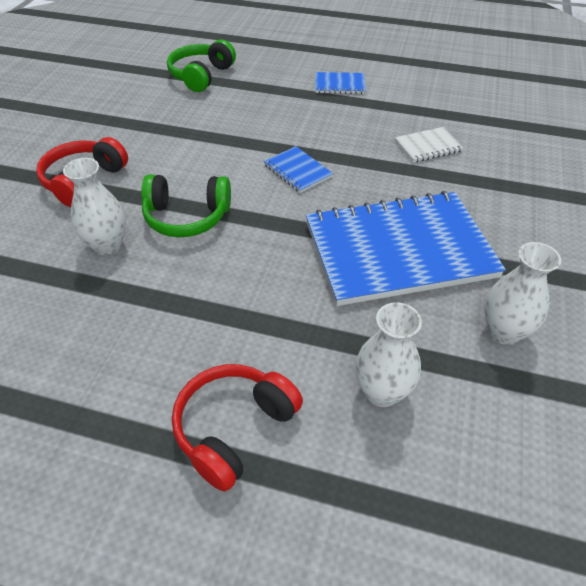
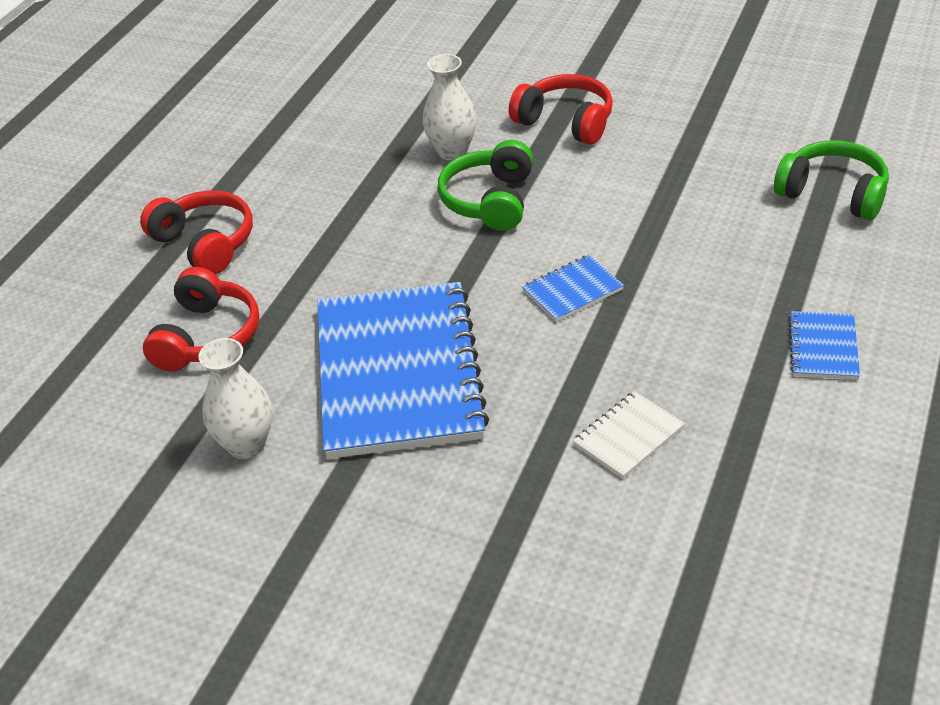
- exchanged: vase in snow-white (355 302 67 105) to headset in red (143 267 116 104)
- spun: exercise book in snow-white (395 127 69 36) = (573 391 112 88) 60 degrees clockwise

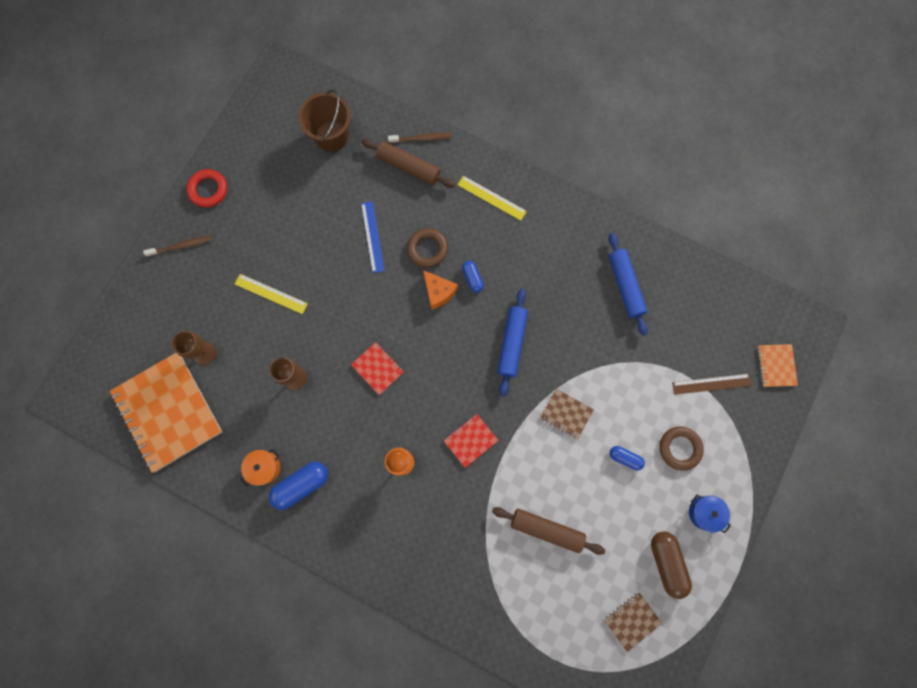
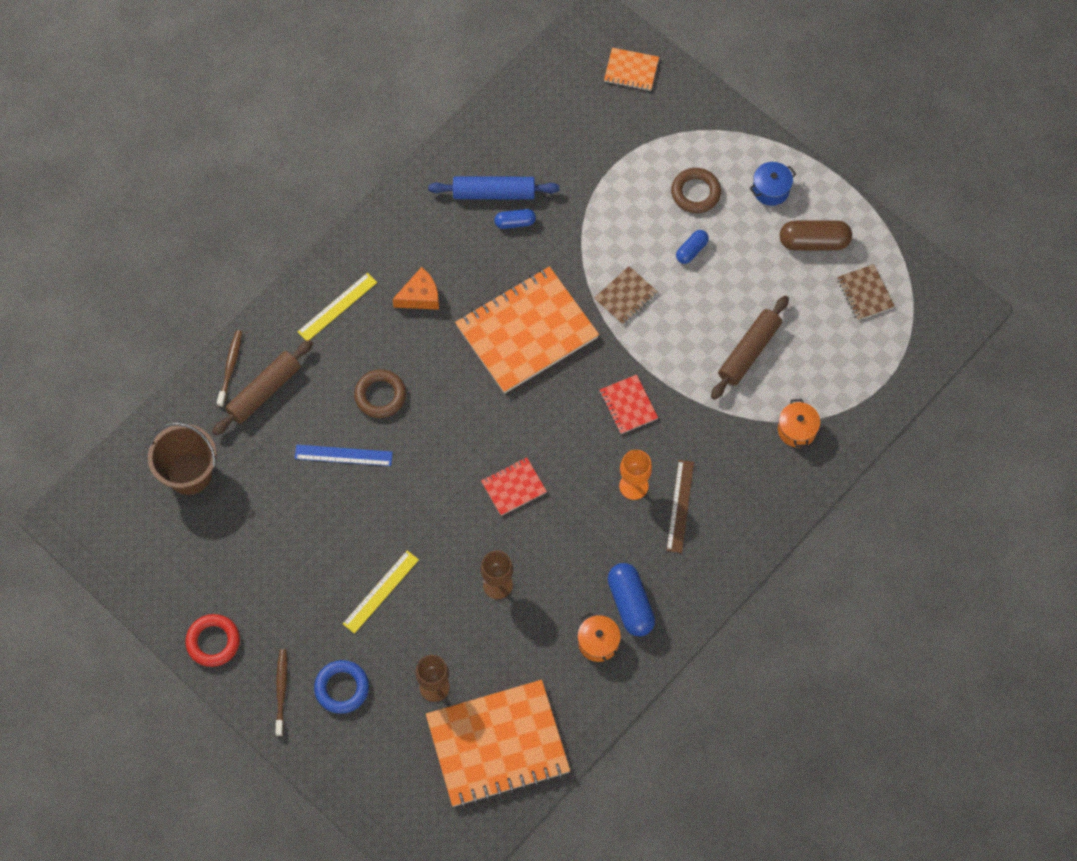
- appeared: ring in blue (314 660 55 54)
- relocated: cheese in bright orange (423 270 35 40) to (392 267 47 43)
- exchanged: rolling pin in blue (497 289 31 108) to exercise book in bright orange (455 266 144 128)
- relocated: pill shape in blue (462 261 22 32) to (494 209 42 20)
- relocated: ruler in russet (672 374 80 21) to (666 460 28 93)
- appeared: stockpot in bright orange (778 399 42 48)

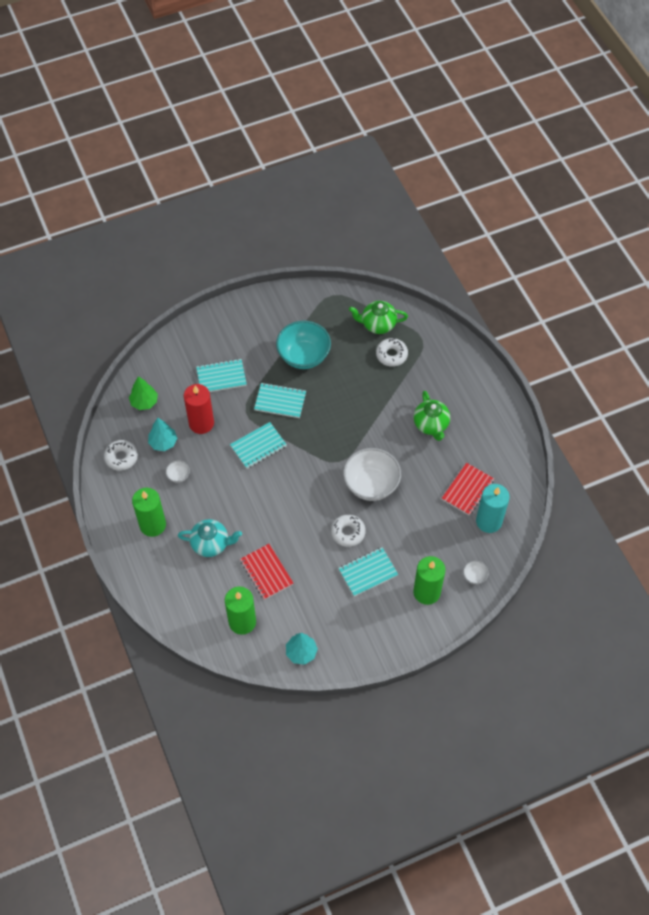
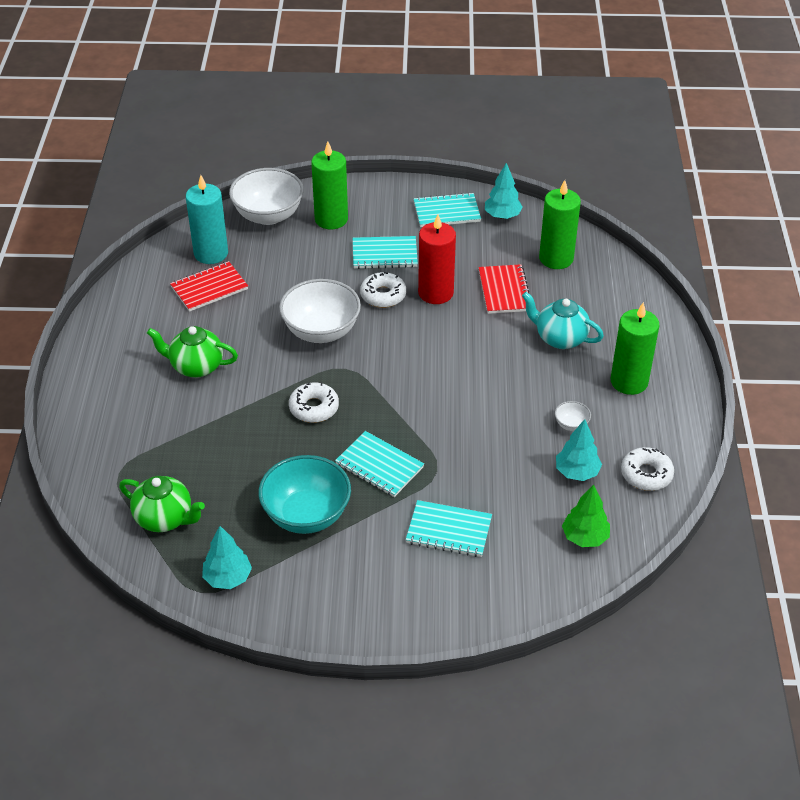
- spun: china teapot in leaf-green (414 391 36 50) = (147 326 91 51) 90 degrees counterclockwise
- appeared: fir tree in teal (202 526 50 63)
- size: serving bowl in snow-white (463 561 26 23) = (229 168 75 57) x2.37
- relocated: glazed donut in snow-white (376 338 32 29) to (289 382 50 41)
- relocated: exercise book in teal (230 422 57 47) to (414 192 67 35)
- relocated: pillar candle in red (184 384 30 50) to (418 215 38 89)

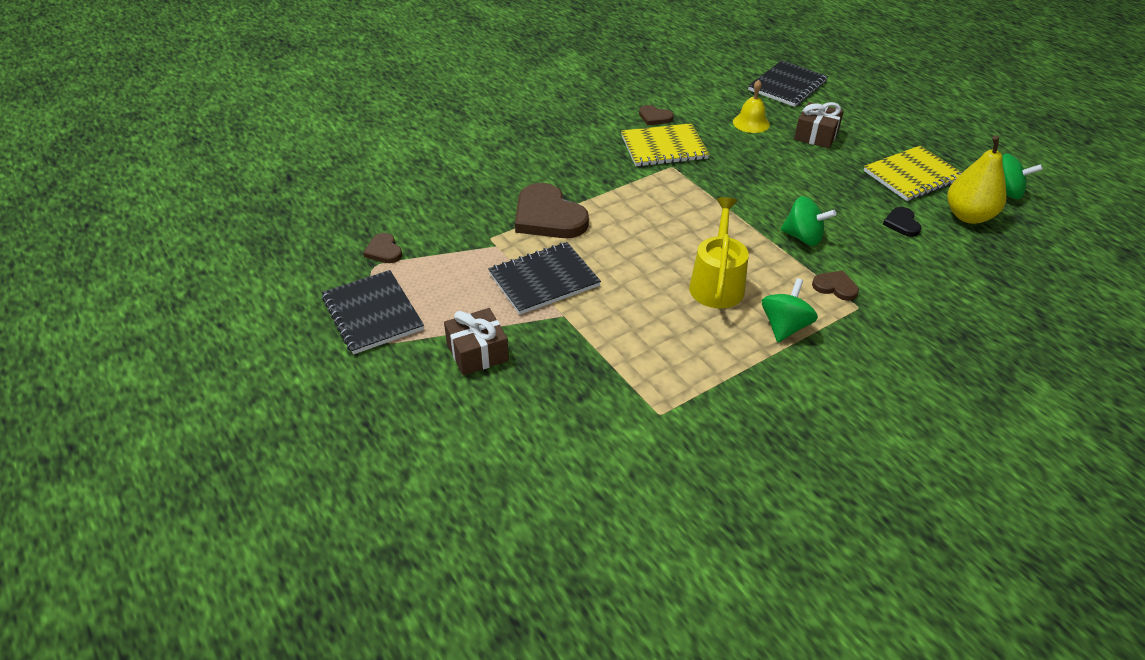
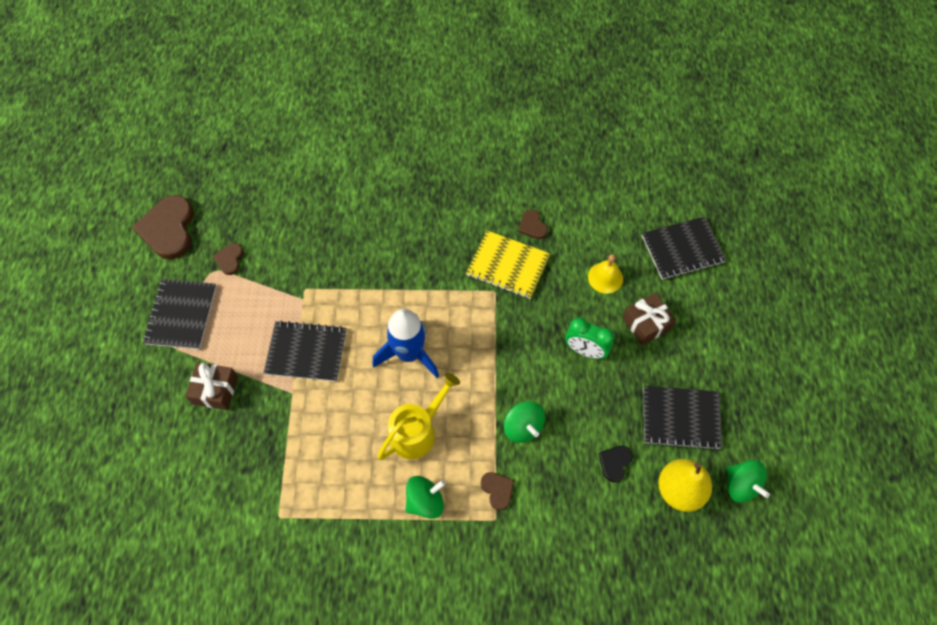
- relocated: love heart in russet (515 183 74 55) to (132 195 62 64)
- appeared: spaceship in blue (372 309 67 69)
- appeared: alarm clock in leaf-green (565 318 49 41)
- colour: exercise book in yellow (864 146 99 55) to exercise book in jet-black (644 386 78 64)

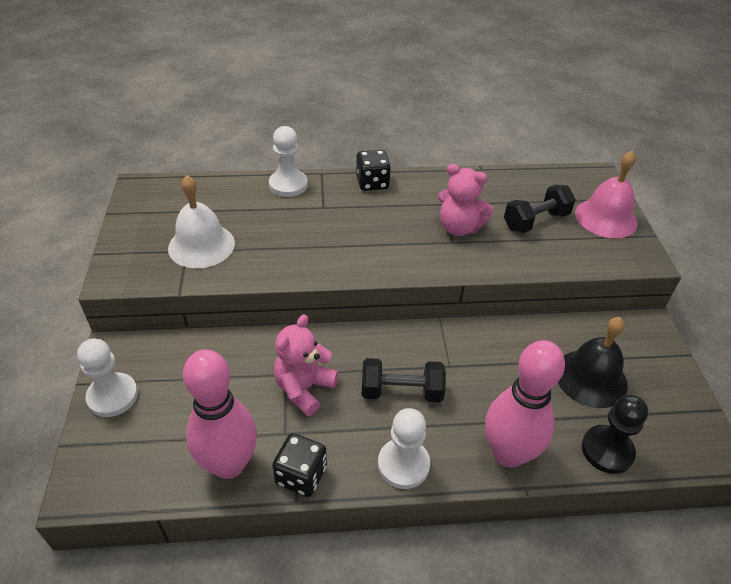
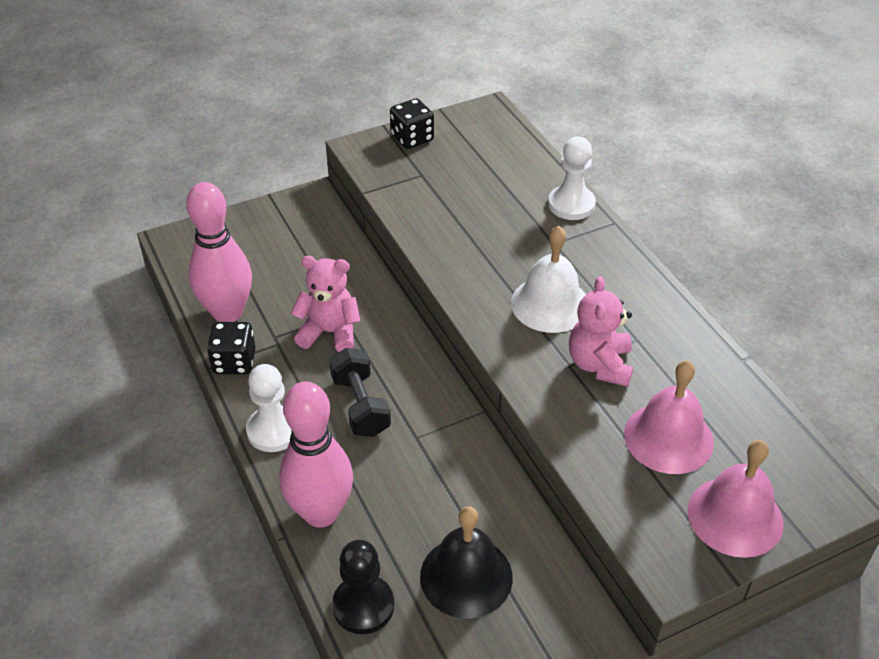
- relocated: game die in jet-black (356 150 35 41) to (390 98 44 51)
- relocated: hand bell in snow-white (168 175 67 93) to (511 226 75 107)
- exchanged: hand weight in jet-black (504 185 72 48) to hand bell in pink (624 360 90 114)
- missing: game pawn in snow-white (77 338 61 79)

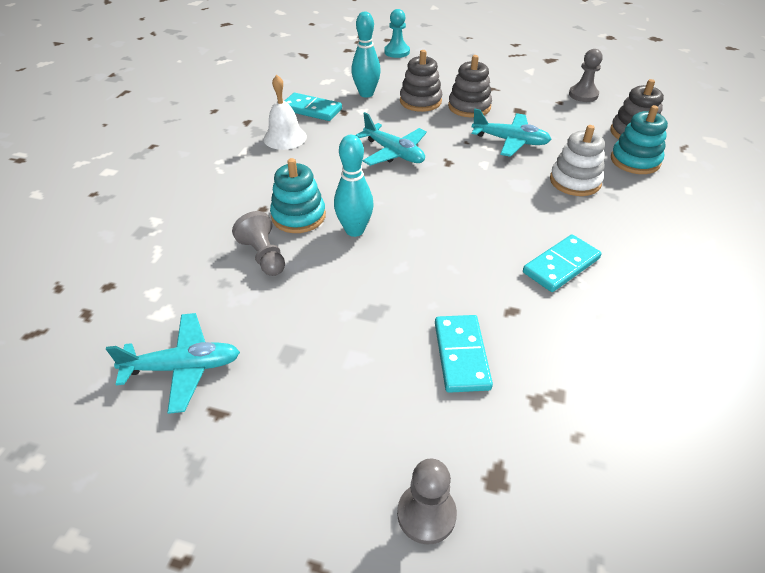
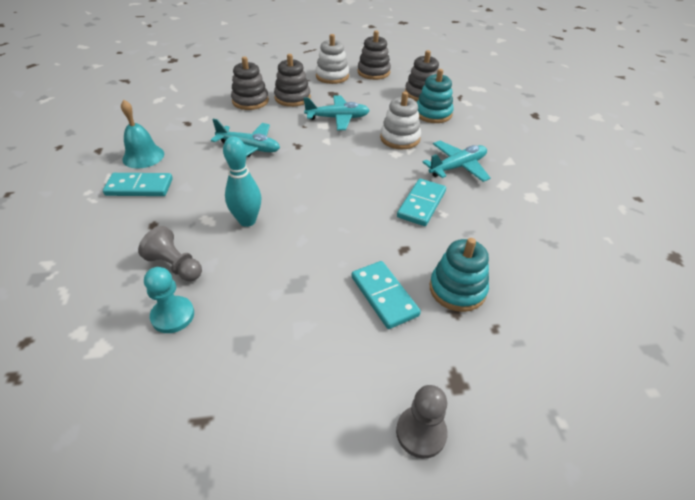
- relocated: domino piece in teal (285 93 57 28) to (103 173 70 23)
- colour: hand bell in snow-white (264 75 43 75) to hand bell in teal (121 100 43 69)
- relocated: game pawn in teal (384 9 26 49) to (144 267 50 66)
- appeared: ring stacker in snow-white (316 34 33 50)
- exchanged: game pawn in gray (569 49 34 53) to ring stacker in gray (358 30 33 50)
- relocated: aeroplane in teal (106 313 134 101) to (423 141 68 41)
- relocated: ring stacker in teal (270 158 56 75) to (430 238 59 74)
- missing: tenpin in teal (351 12 30 86)

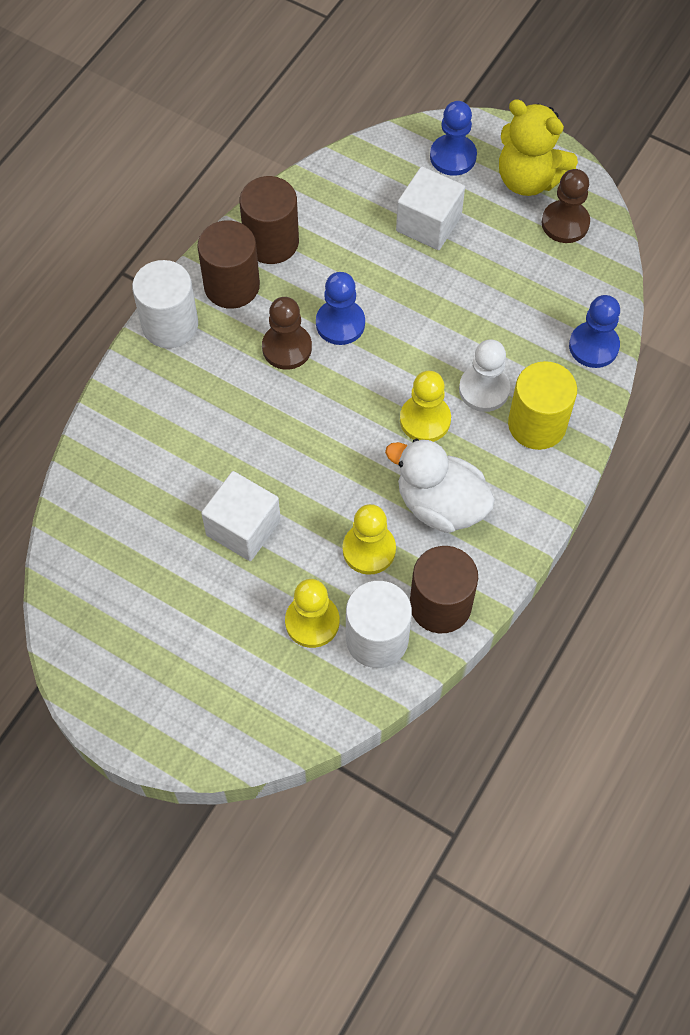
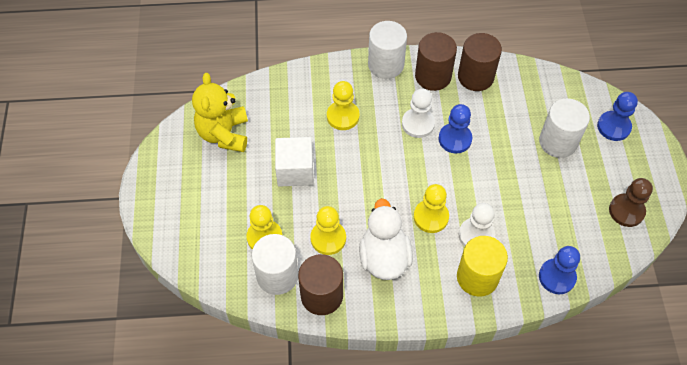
- relocated: teddy bear in yellow (499 99 79 97) to (192 73 56 79)
- appeared: game pawn in yellow (327 81 32 49)
- colour: game pawn in russet (262 297 50 73) to game pawn in snow-white (402 89 33 49)
- exchanged: block in snow-white (396 166 69 84) to cylinder in snow-white (539 98 51 60)

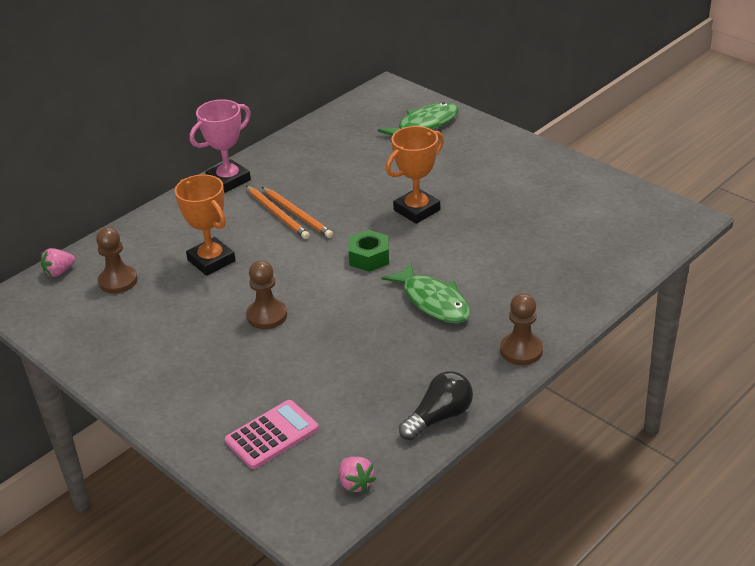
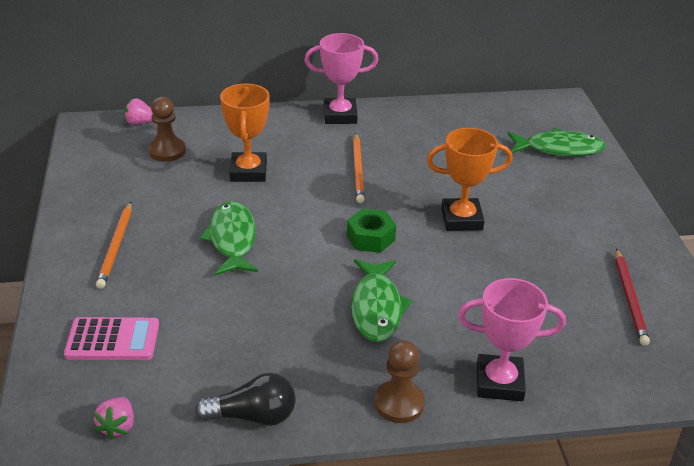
- relocated: lead pencil in bright orange (246 186 64 53) to (96 202 36 87)
- exchanged: game pawn in russet (246 260 41 69) to fish in leaf-green (200 201 58 75)
- appeared: prize cup in pink (458 278 108 123)
- appeared: lead pencil in red (615 249 35 97)

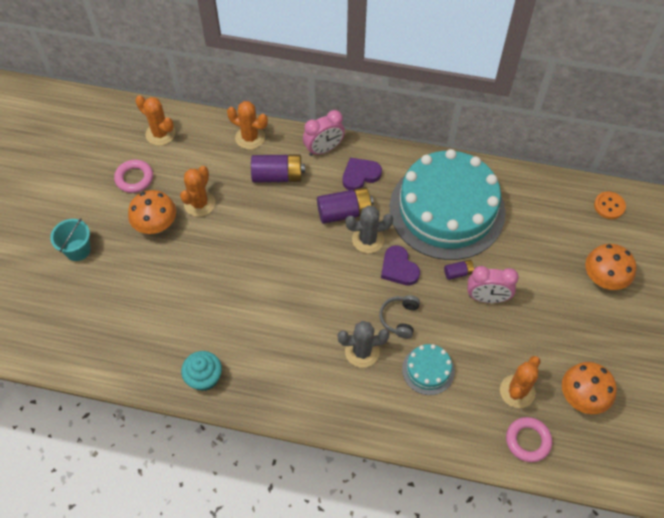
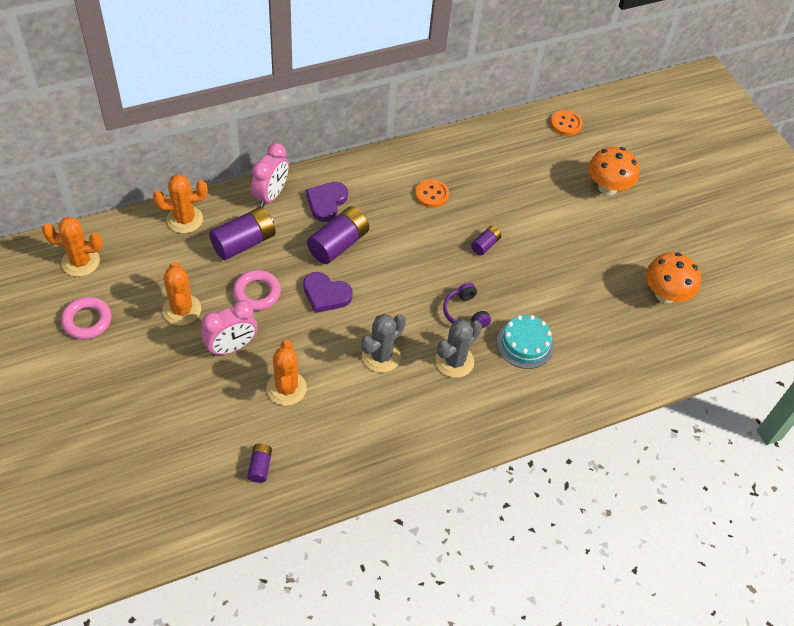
- relocated: alarm clock in pink (468 266 51 37) to (201 300 57 56)
- relocated: ring in pink (506 417 46 45) to (233 270 48 41)
- appeared: battery in violet (247 444 25 39)
- relocated: prickly plant in bright orange (500 356 41 52) to (266 340 41 66)
- relocated: love heart in violet (381 245 39 41) to (303 272 50 41)
- relocated: prickly plant in gray (346 205 47 48) to (361 314 45 59)
- exchanged: gateau in teal (390 149 115 111) to sewing button in bright orange (415 179 34 29)
- colour: headset in gray (379 295 41 44) to headset in violet (443 283 48 45)
- missing: sand bucket in teal (50 218 41 43)
- missing: fungus in bright orange (128 190 48 44)
- missing: fairy cake in teal (181 351 41 40)

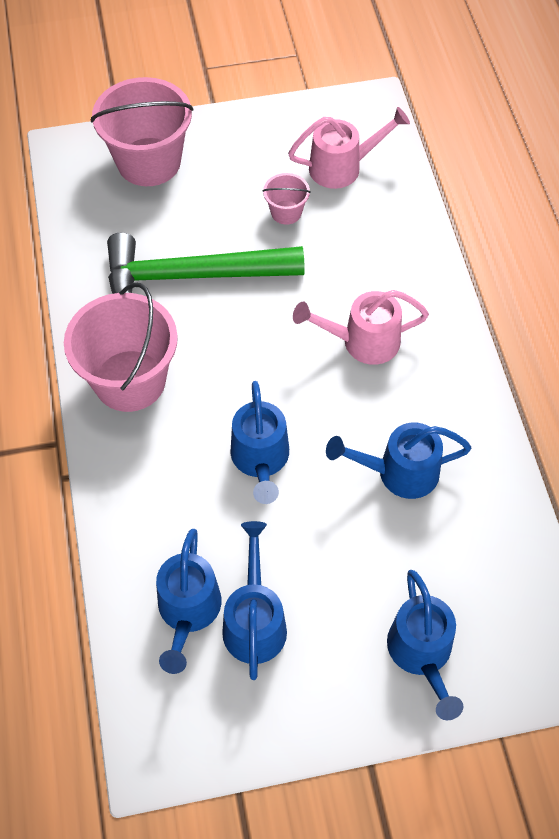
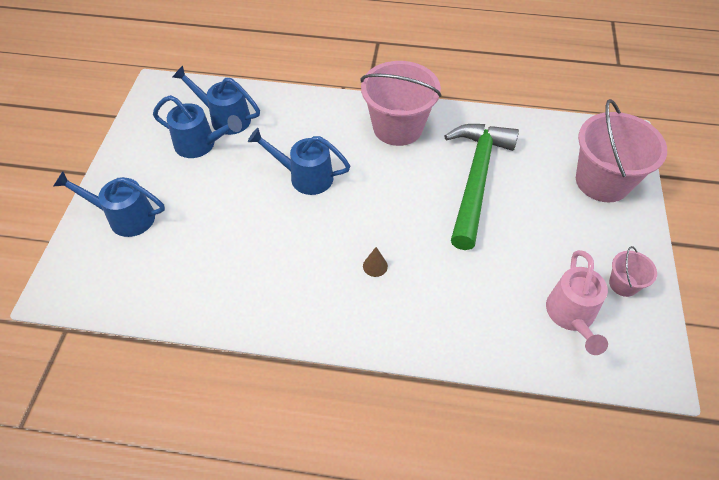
- exchanged: watering can in pink (293 290 136 75) to cone in russet (363 247 25 30)
- relocated: sand bucket in pink (262 173 49 52) to (609 246 48 51)
- missing: watering can in blue (326 422 145 77)

